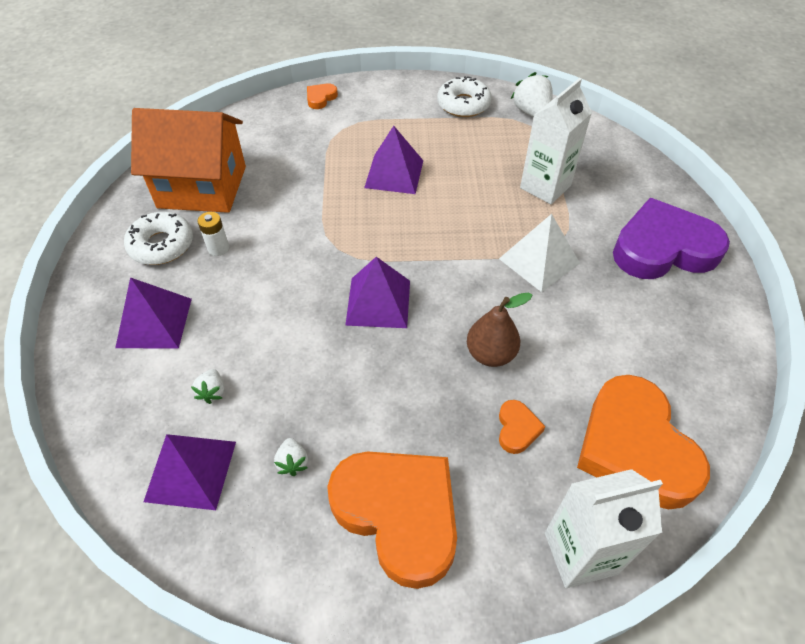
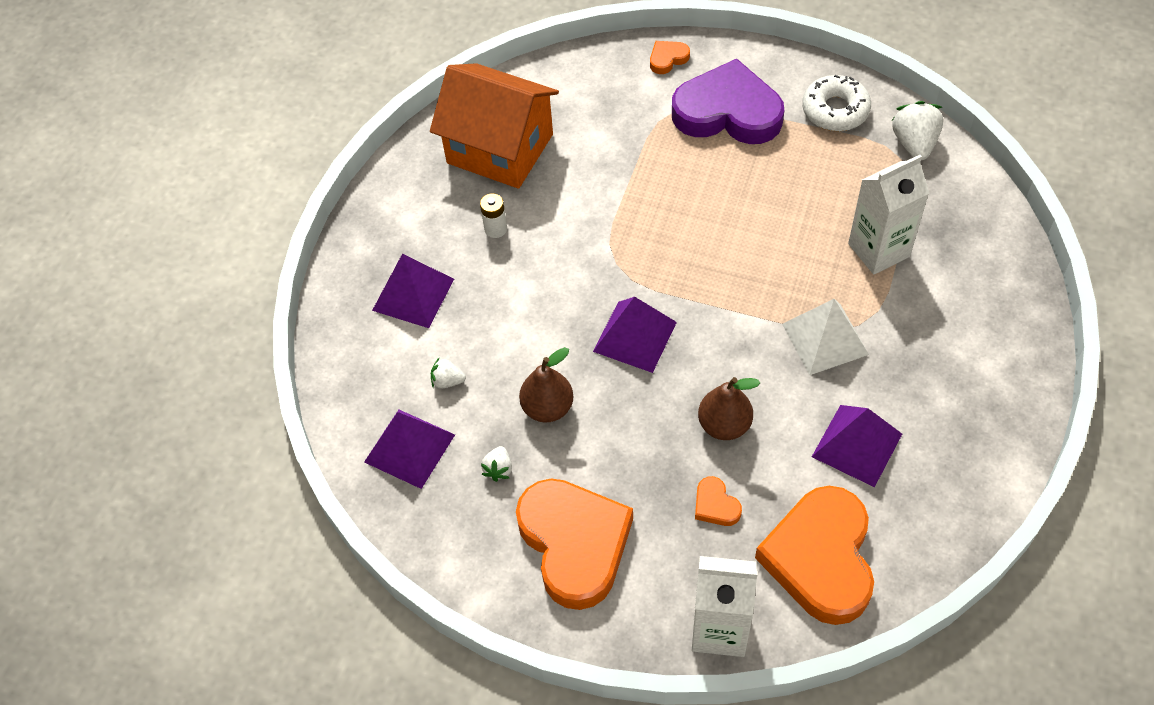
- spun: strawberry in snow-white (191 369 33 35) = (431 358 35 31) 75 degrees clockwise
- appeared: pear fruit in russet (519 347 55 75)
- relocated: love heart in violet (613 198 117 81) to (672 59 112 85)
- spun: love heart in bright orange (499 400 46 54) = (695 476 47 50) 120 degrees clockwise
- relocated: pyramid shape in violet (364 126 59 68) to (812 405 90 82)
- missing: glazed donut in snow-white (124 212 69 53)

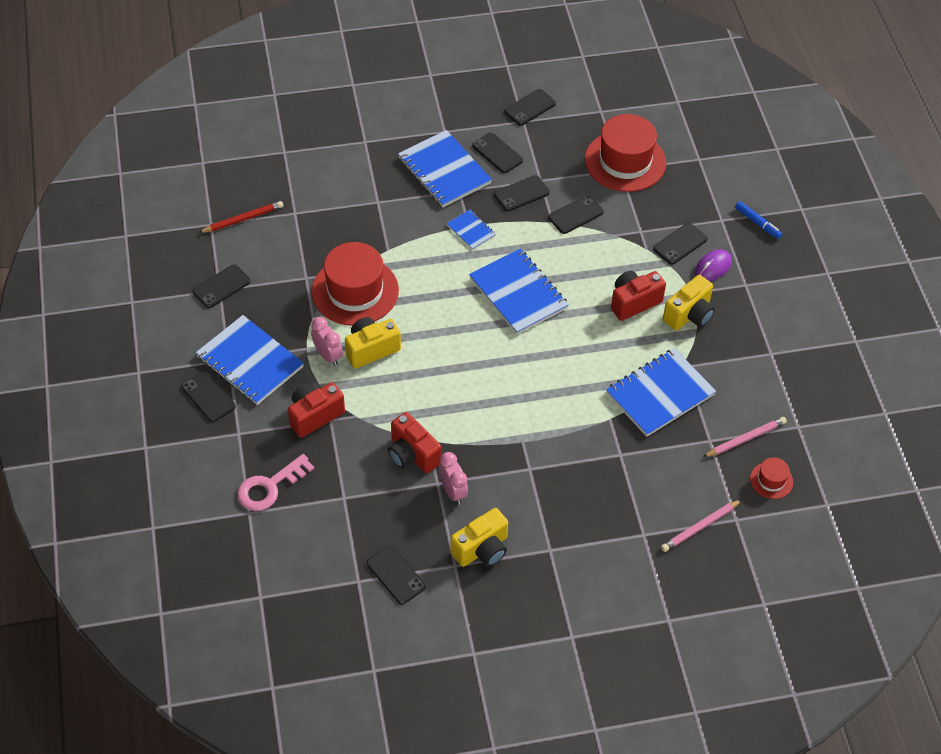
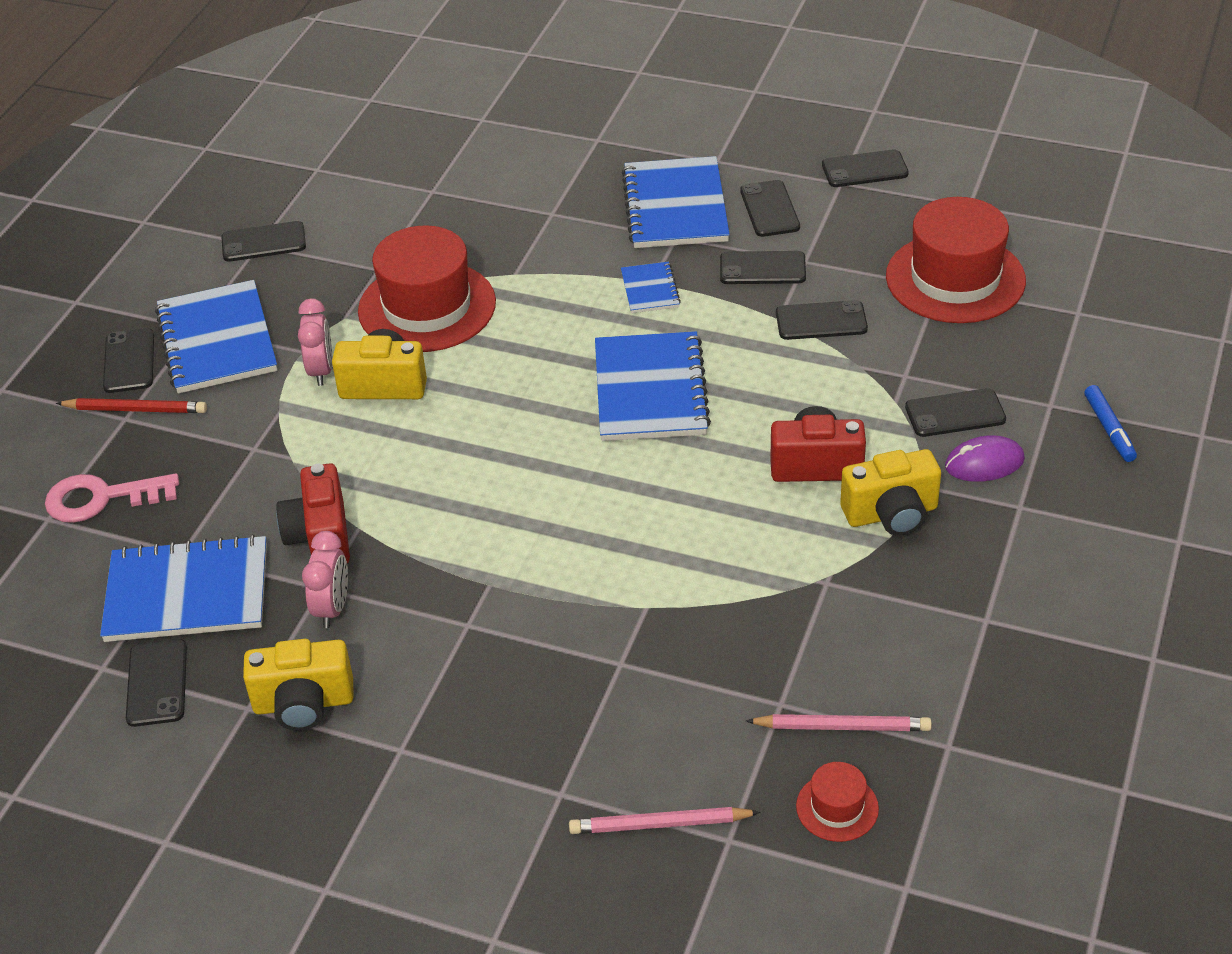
- relocated: lead pencil in red (198 201 85 32) to (56 398 151 15)
- relocated: exercise book in blue (606 348 110 89) to (100 534 167 108)
- missing: photo camera in red (288 382 57 56)

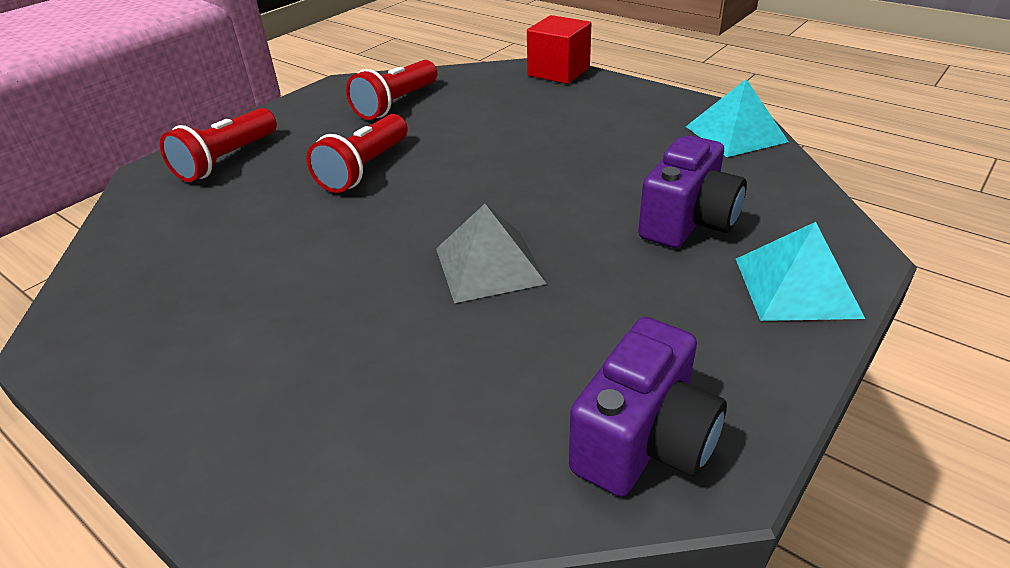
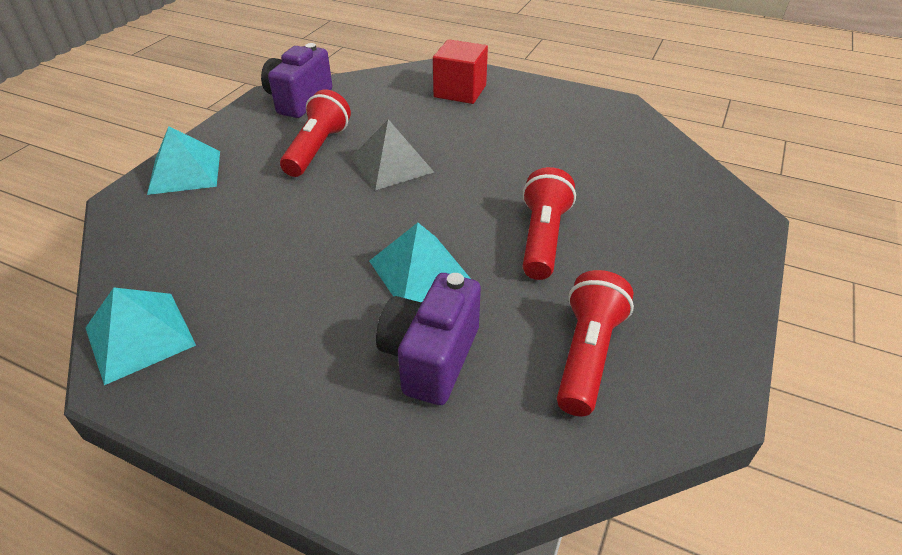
- relocated: pocket torch in red (160 108 117 74) to (280 90 71 87)
- appeared: pyramid shape in teal (369 223 102 79)
- relocated: photo camera in violet (638 135 109 113) to (376 273 105 132)
- relocated: block in red (527 15 65 69) to (433 39 55 65)

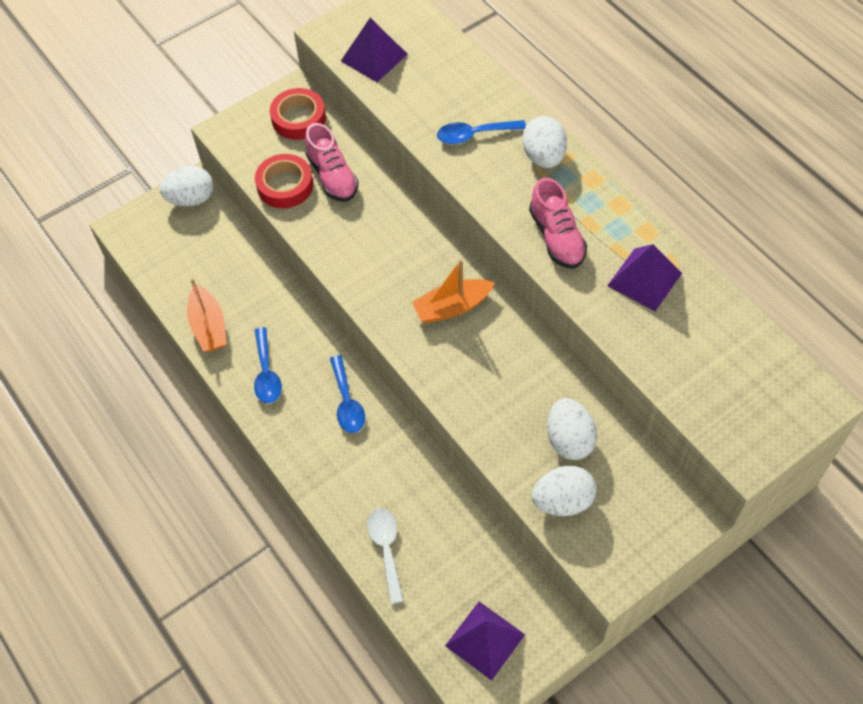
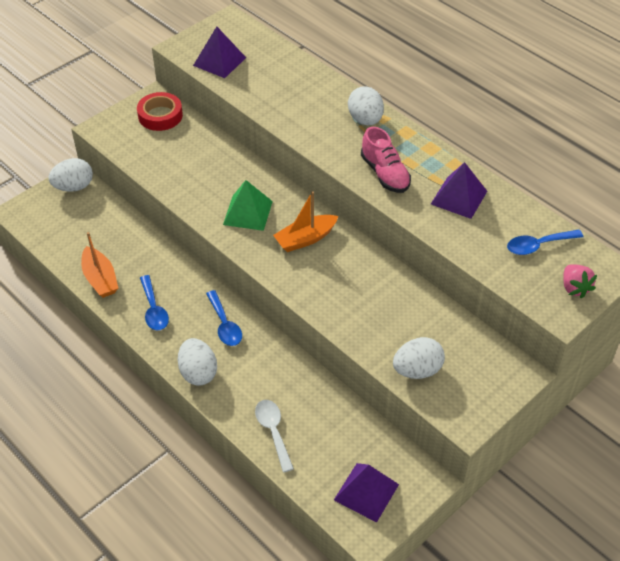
- relocated: toy egg in snow-white (547 398 50 62) to (178 338 39 48)
- appeared: pyramid shape in leaf-green (223 180 50 51)
- relocated: teaspoon in blue (437 120 89 24) to (507 230 76 25)
- appeared: strawberry in pink (563 264 34 35)
- missing: tape in red (255 154 58 54)
- missing: shoe in pink (305 123 54 79)

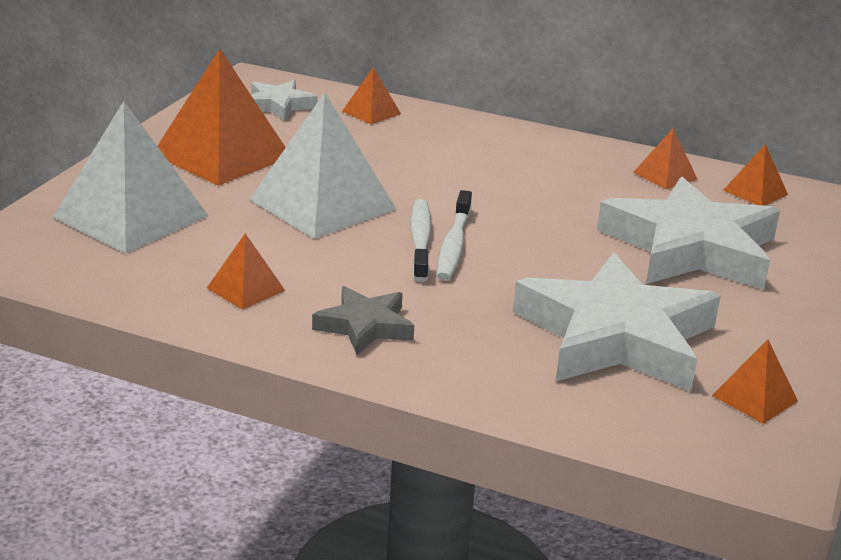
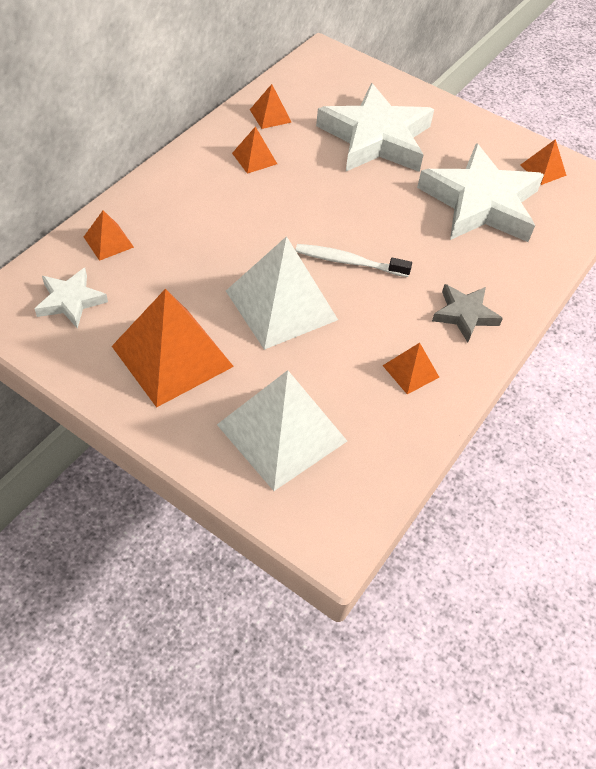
- relocated: pyramid shape in bright orange (723 144 65 62) to (232 126 45 48)
- missing: tooth brush in snow-white (437 190 35 90)

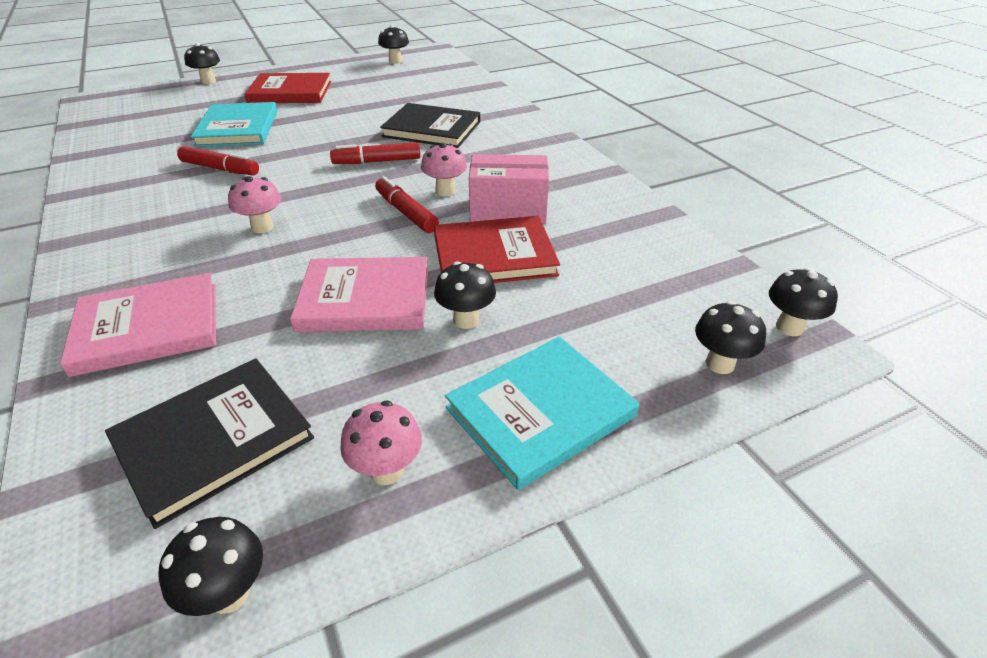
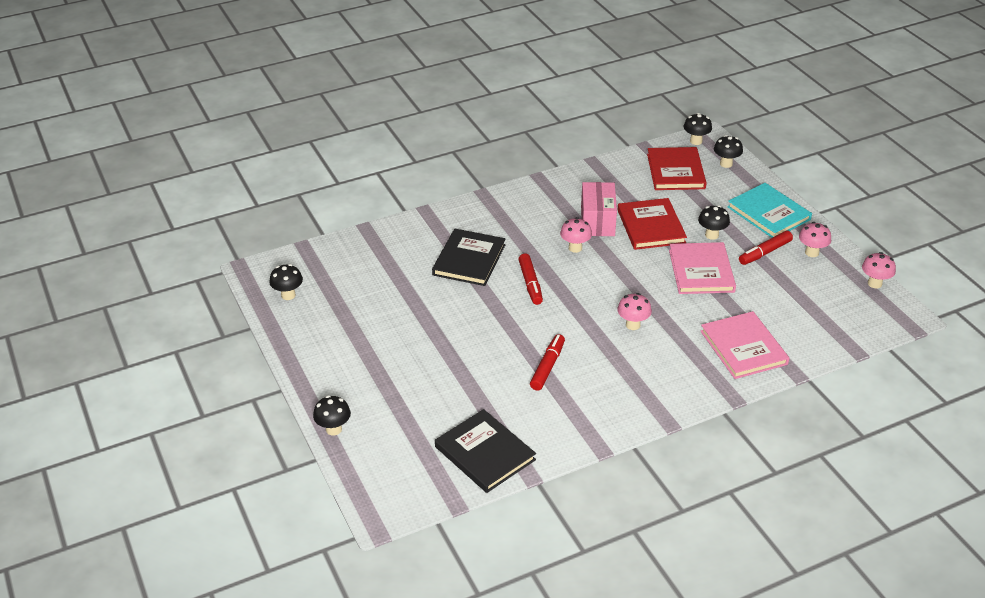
- relocated: hardback in jet-black (105 358 209 171) to (435 409 101 84)
- relocated: hardback in red (244 73 87 30) to (647 147 59 43)
- relocated: marker pen in red (375 176 64 57) to (739 231 54 34)
- colour: fungus in jet-black (159 517 104 99) to fungus in pink (862 252 34 37)
- missing: hardback in teal (191 102 86 45)

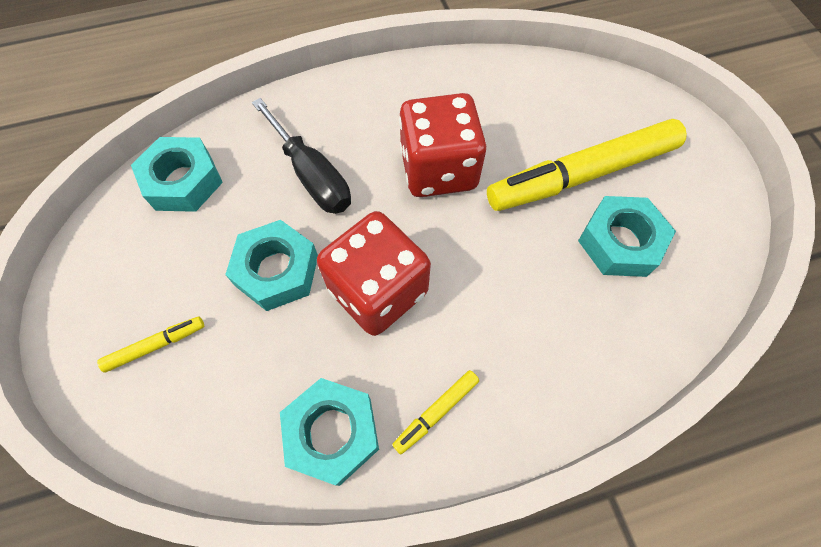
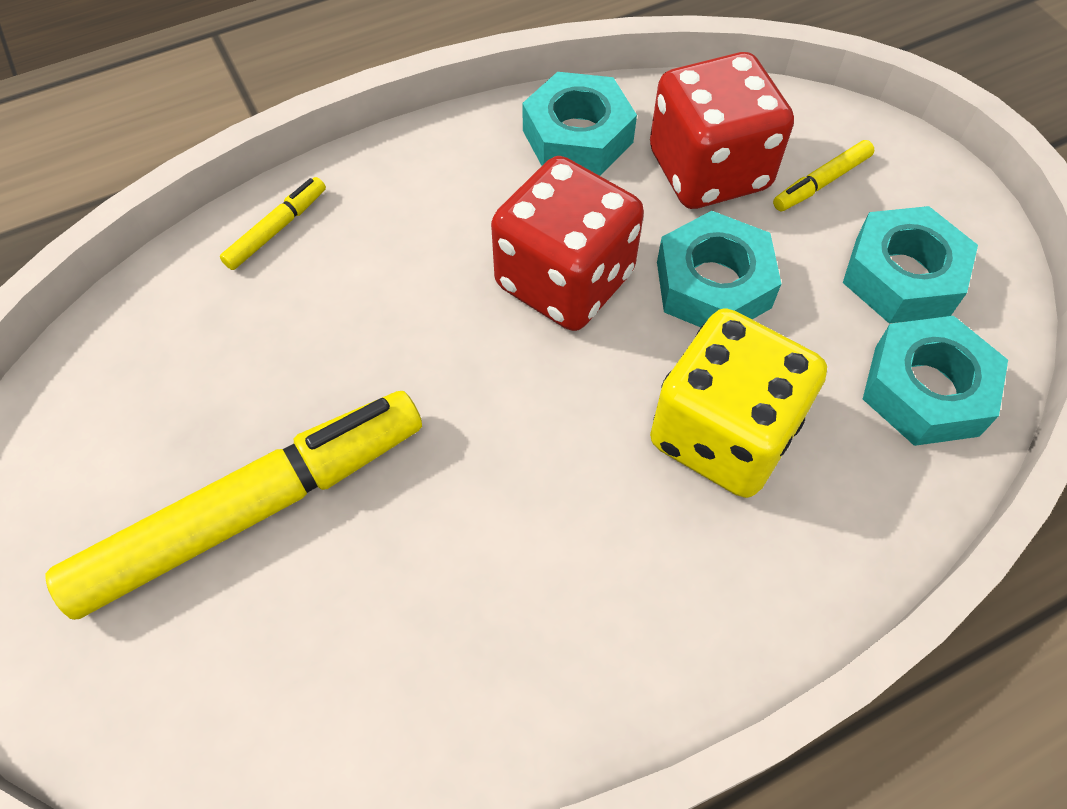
- relocated: marker pen in yellow (392 370 87 84) to (220 177 106 93)
- relocated: game die in red (399 93 87 104) to (650 52 144 157)
- exchanged: flat screwdriver in jet-black (252 98 99 116) to game die in yellow (650 308 177 190)
- relocated: hex nut in teal (578 196 98 81) to (843 206 135 117)

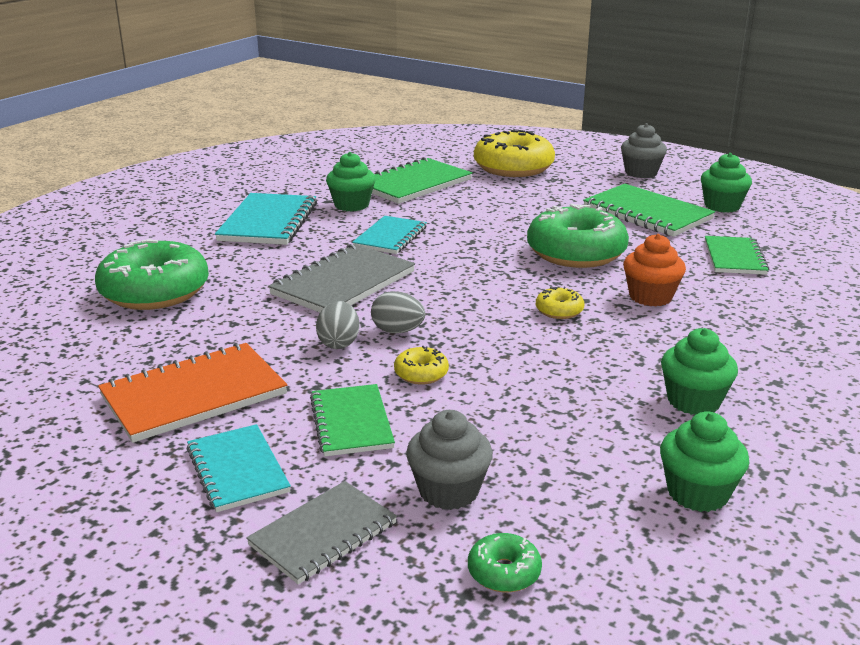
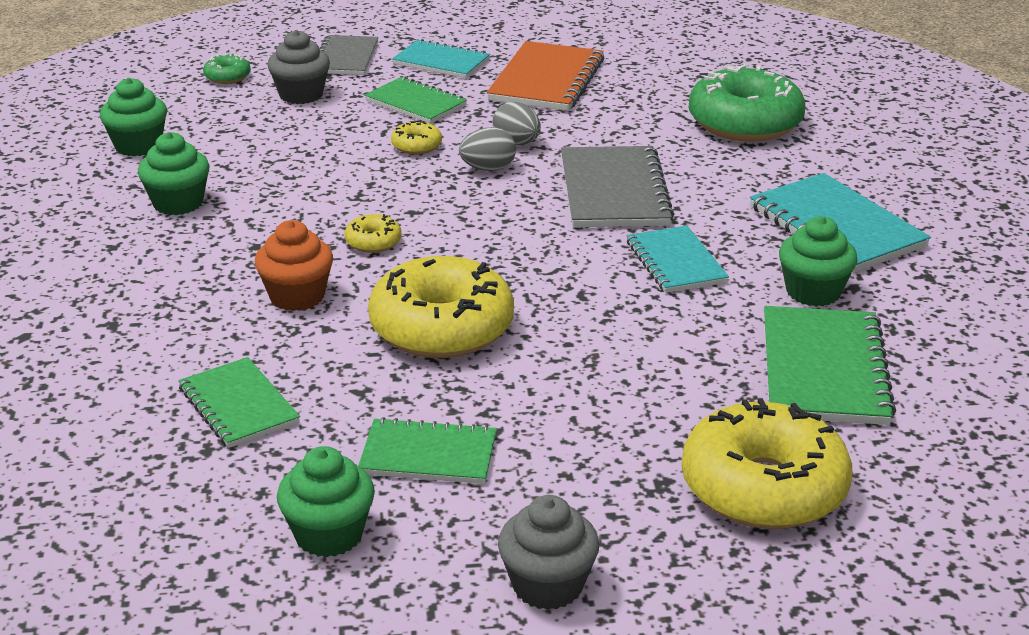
- size: exercise book in leaf-green (583 184 132 53) = (358 417 139 67) x0.65
- colour: glazed donut in leaf-green (527 204 102 64) to glazed donut in yellow (368 256 146 102)

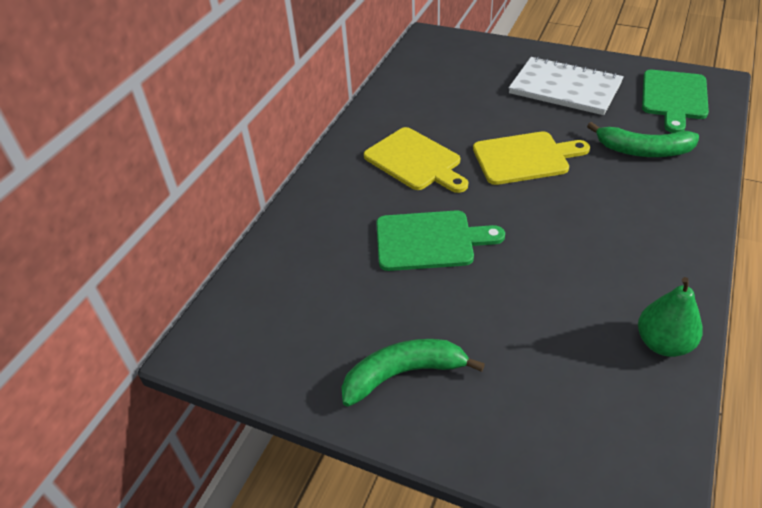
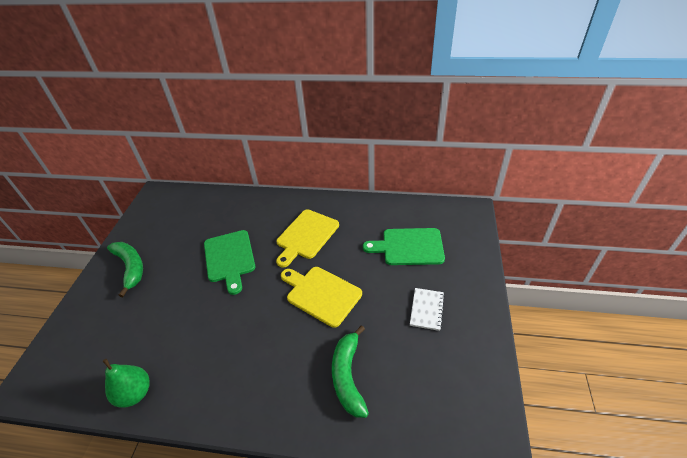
- spun: cutting board in yellow (473 131 117 54) = (281 267 81 61) 150 degrees clockwise
- relocated: cutting board in leaf-green (642 70 67 63) to (363 228 82 37)
- size: exercise book in snow-white (509 56 115 59) = (410 288 35 43) x0.51

